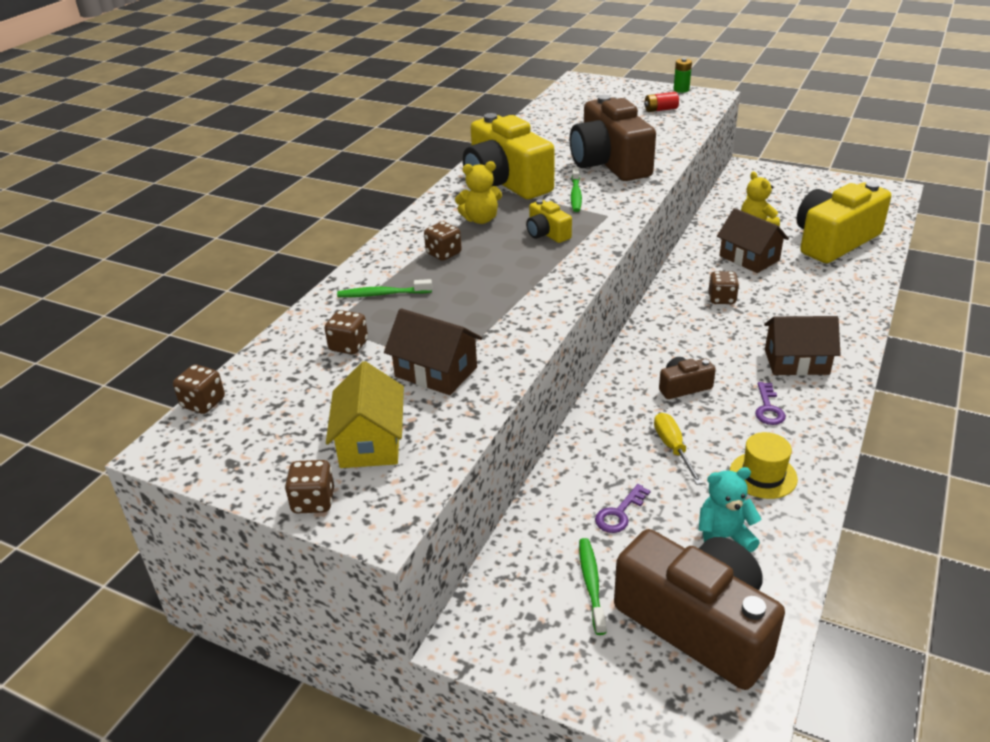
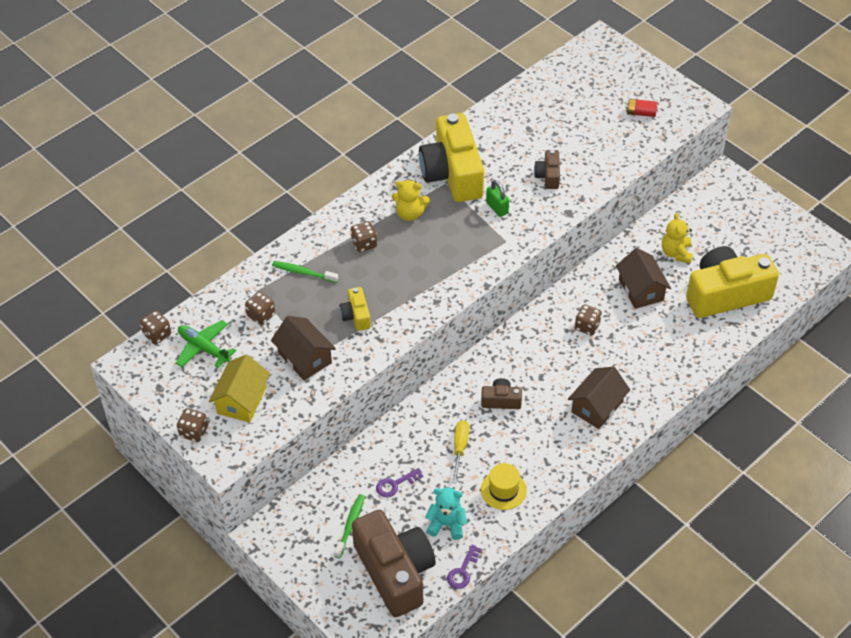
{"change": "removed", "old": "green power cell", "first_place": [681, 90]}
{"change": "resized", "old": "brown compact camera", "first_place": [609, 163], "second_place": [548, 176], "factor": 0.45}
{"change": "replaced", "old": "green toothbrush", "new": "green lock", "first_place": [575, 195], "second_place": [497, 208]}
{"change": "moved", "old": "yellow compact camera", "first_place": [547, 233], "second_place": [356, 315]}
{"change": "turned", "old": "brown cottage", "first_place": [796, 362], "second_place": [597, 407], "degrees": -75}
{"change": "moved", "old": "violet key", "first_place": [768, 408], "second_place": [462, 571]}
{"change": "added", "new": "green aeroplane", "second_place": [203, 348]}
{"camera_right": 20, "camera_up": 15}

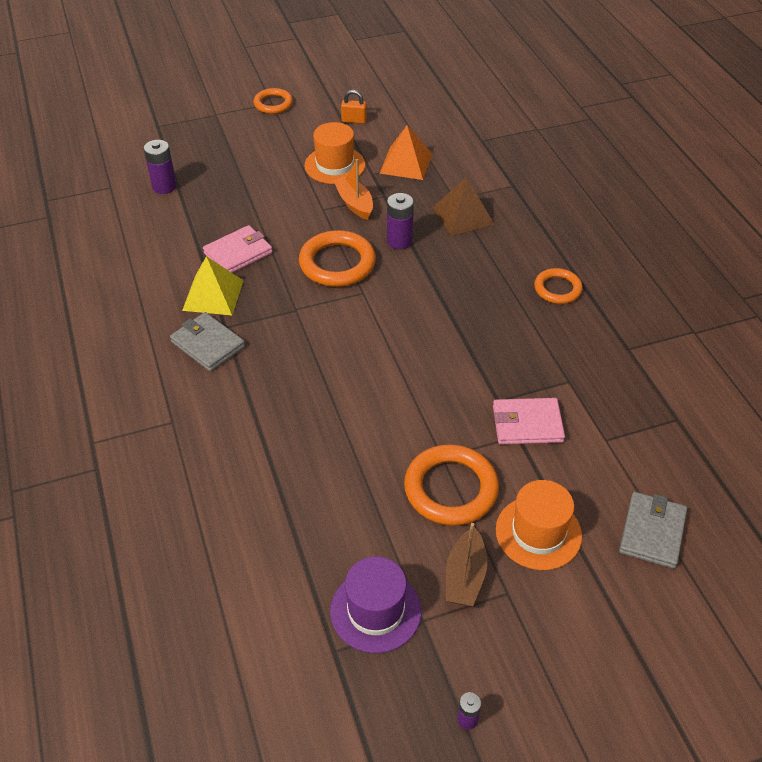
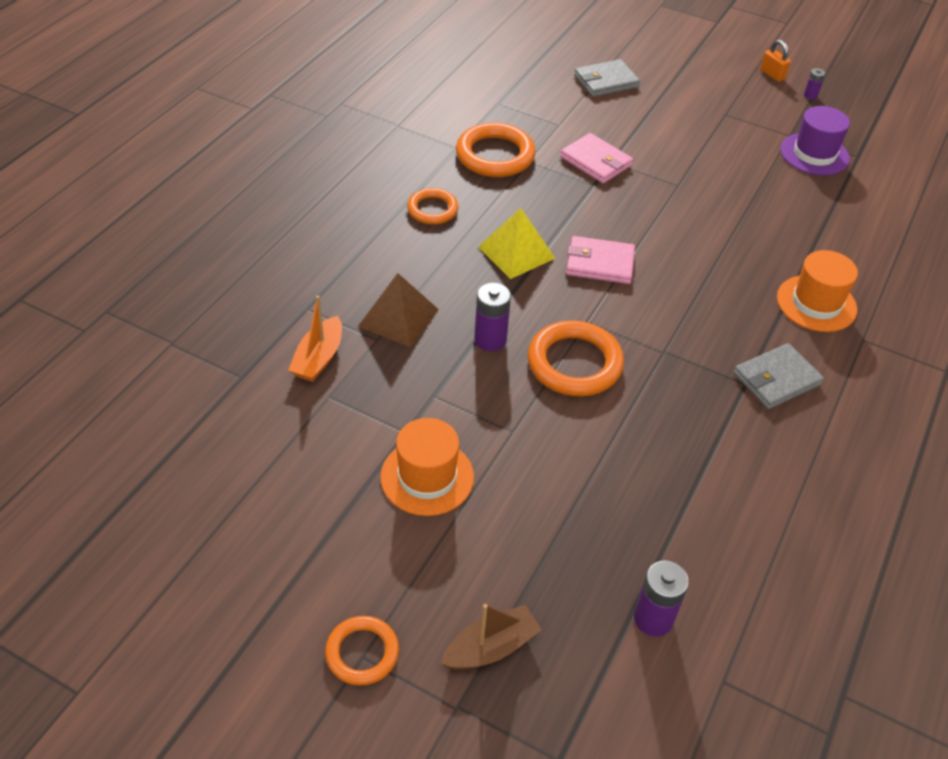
{"change": "moved", "old": "orange lock", "first_place": [354, 120], "second_place": [772, 75]}
{"change": "removed", "old": "orange solid pyramid", "first_place": [406, 163]}
{"change": "moved", "old": "orange toy boat", "first_place": [354, 203], "second_place": [318, 358]}
{"change": "moved", "old": "pink wallet", "first_place": [238, 253], "second_place": [600, 263]}
{"change": "moved", "old": "yellow solid pyramid", "first_place": [213, 295], "second_place": [516, 252]}
{"change": "turned", "old": "grey wallet", "first_place": [208, 344], "second_place": [776, 379], "degrees": 60}
{"change": "moved", "old": "orange hoop", "first_place": [451, 489], "second_place": [495, 155]}
{"change": "moved", "old": "orange tall hat", "first_place": [538, 533], "second_place": [816, 303]}
{"change": "moved", "old": "brown toy boat", "first_place": [465, 576], "second_place": [491, 648]}
{"camera_right": -135, "camera_up": 0}

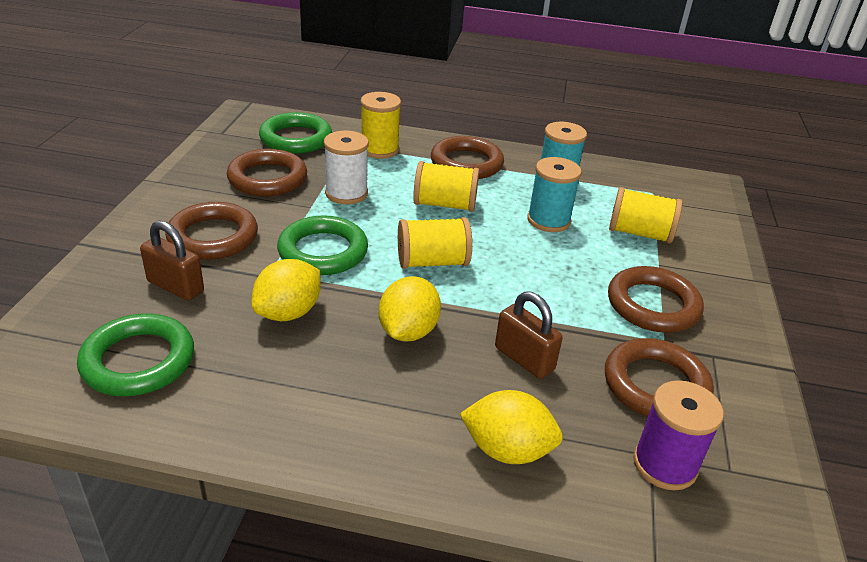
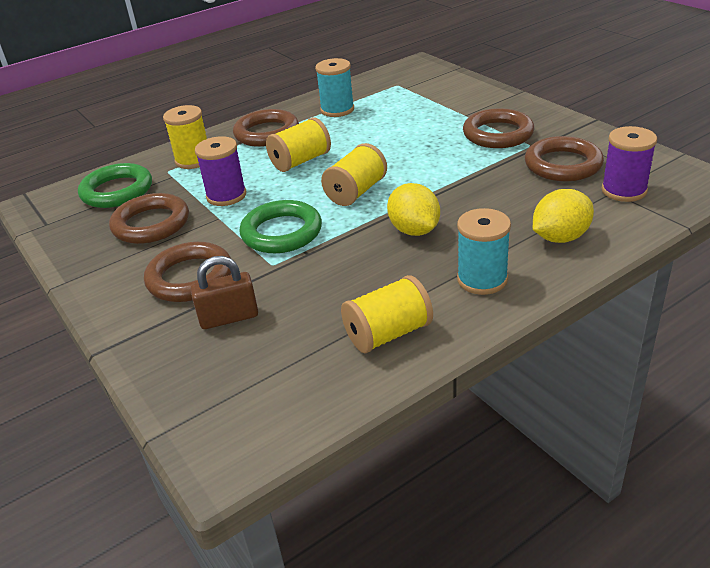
{"change": "recoloured", "old": "pure white reel of thread", "new": "violet reel of thread", "first_place": [346, 193], "second_place": [226, 196]}
{"change": "moved", "old": "turquoise reel of thread", "first_place": [548, 220], "second_place": [482, 279]}
{"change": "moved", "old": "yellow reel of thread", "first_place": [639, 233], "second_place": [388, 334]}
{"change": "removed", "old": "yellow citrus fruit", "first_place": [288, 312]}
{"change": "removed", "old": "brown lock", "first_place": [524, 359]}
{"change": "removed", "old": "green hoop", "first_place": [138, 361]}
{"camera_right": -40, "camera_up": 0}

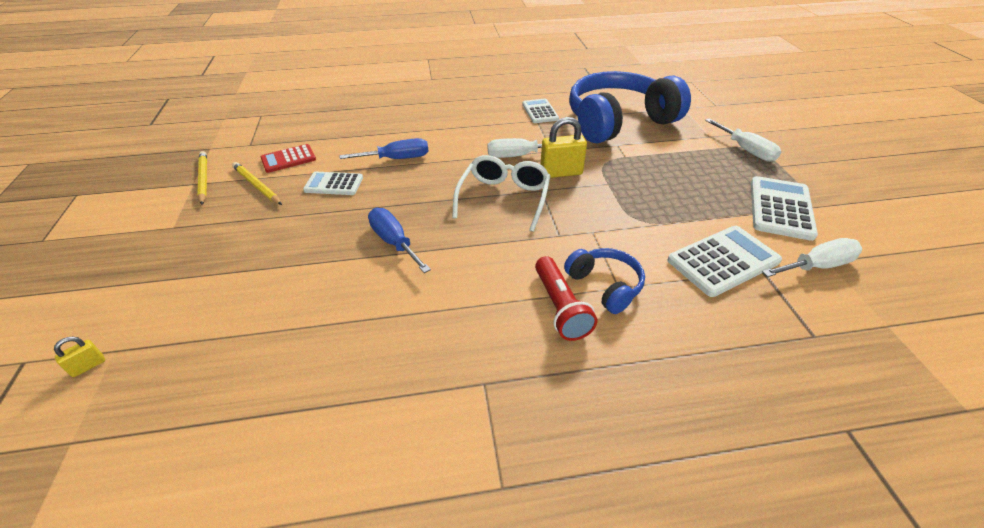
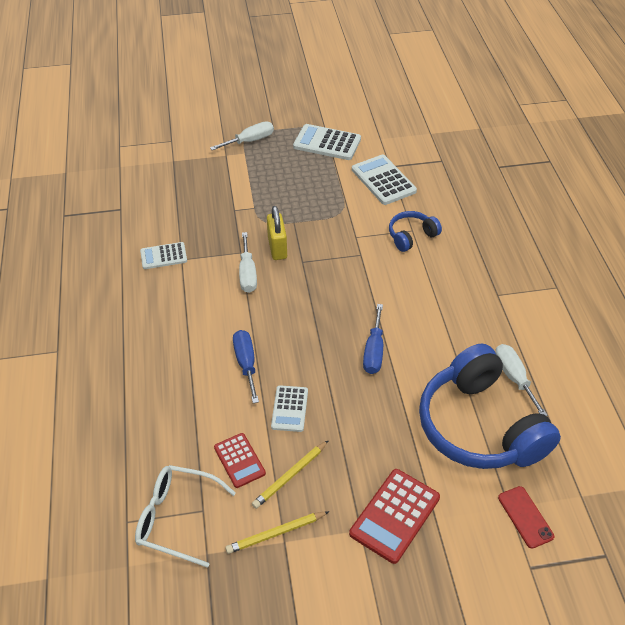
{"change": "moved", "old": "royal blue headset", "first_place": [618, 121], "second_place": [480, 426]}
{"change": "moved", "old": "pure white glasses", "first_place": [504, 198], "second_place": [177, 518]}
{"change": "turned", "old": "royal blue hand screwdriver", "first_place": [394, 242], "second_place": [374, 351], "degrees": -45}
{"change": "moved", "old": "pure white hand screwdriver", "first_place": [817, 266], "second_place": [514, 378]}
{"change": "removed", "old": "scarlet flashlight", "first_place": [560, 307]}
{"change": "replaced", "old": "yellow lock", "new": "scarlet smartphone", "first_place": [88, 366], "second_place": [525, 517]}
{"change": "added", "new": "scarlet adding machine", "second_place": [395, 515]}
{"camera_right": -90, "camera_up": 5}

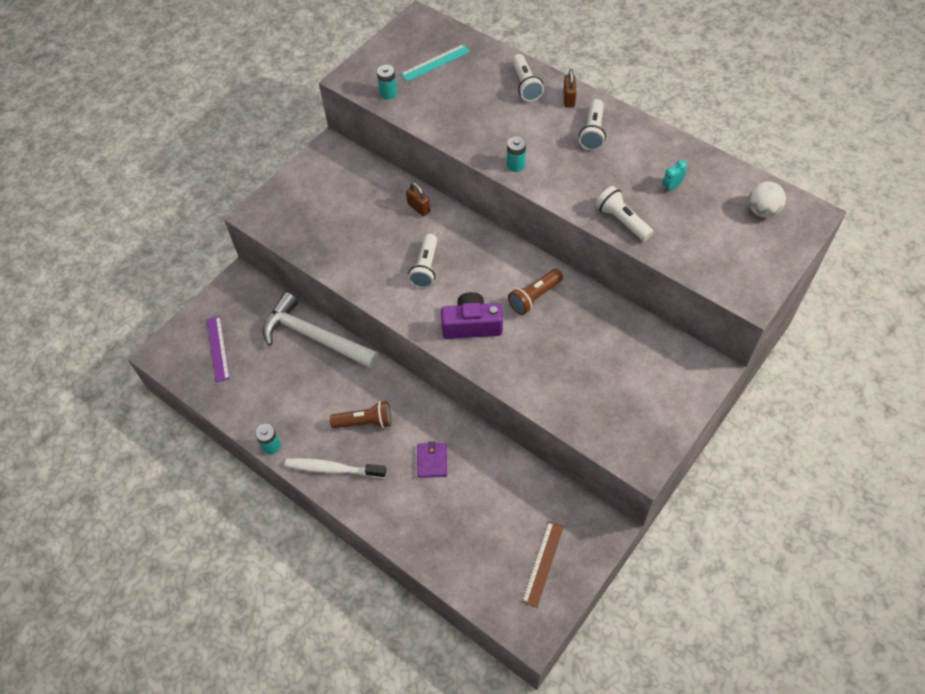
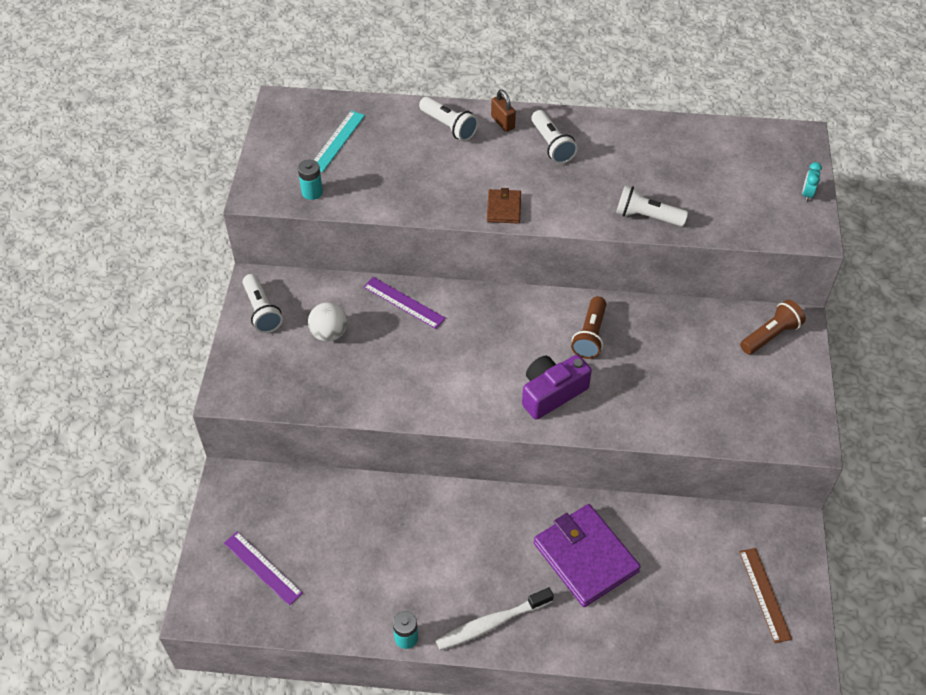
{"change": "replaced", "old": "turquoise power cell", "new": "brown wallet", "first_place": [515, 165], "second_place": [503, 208]}
{"change": "moved", "old": "turquoise clock", "first_place": [671, 187], "second_place": [807, 194]}
{"change": "moved", "old": "pure white play ball", "first_place": [762, 211], "second_place": [329, 333]}
{"change": "replaced", "old": "brown lock", "new": "violet measuring stick", "first_place": [418, 208], "second_place": [404, 302]}
{"change": "moved", "old": "pure white flashlight", "first_place": [425, 268], "second_place": [262, 311]}
{"change": "removed", "old": "pure white claw hammer", "first_place": [315, 337]}
{"change": "moved", "old": "brown flashlight", "first_place": [365, 422], "second_place": [770, 335]}
{"change": "resized", "old": "violet wallet", "first_place": [432, 461], "second_place": [585, 557], "factor": 2.03}
{"camera_right": -35, "camera_up": -5}

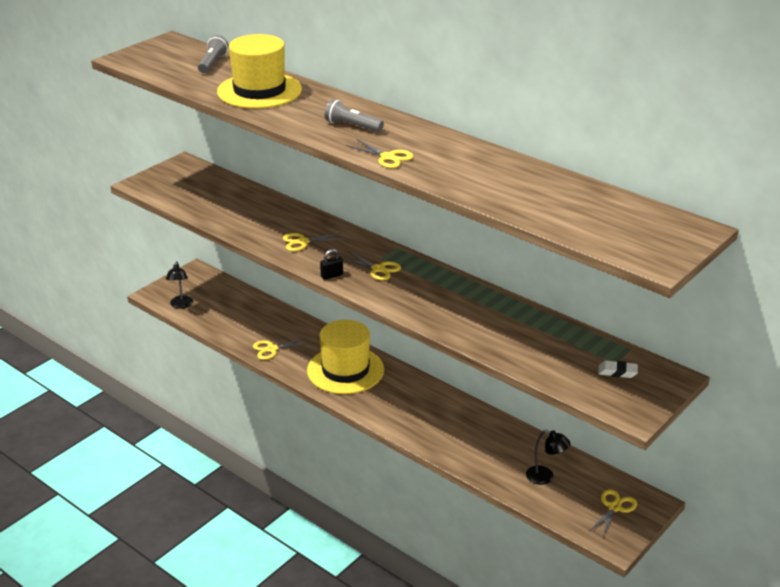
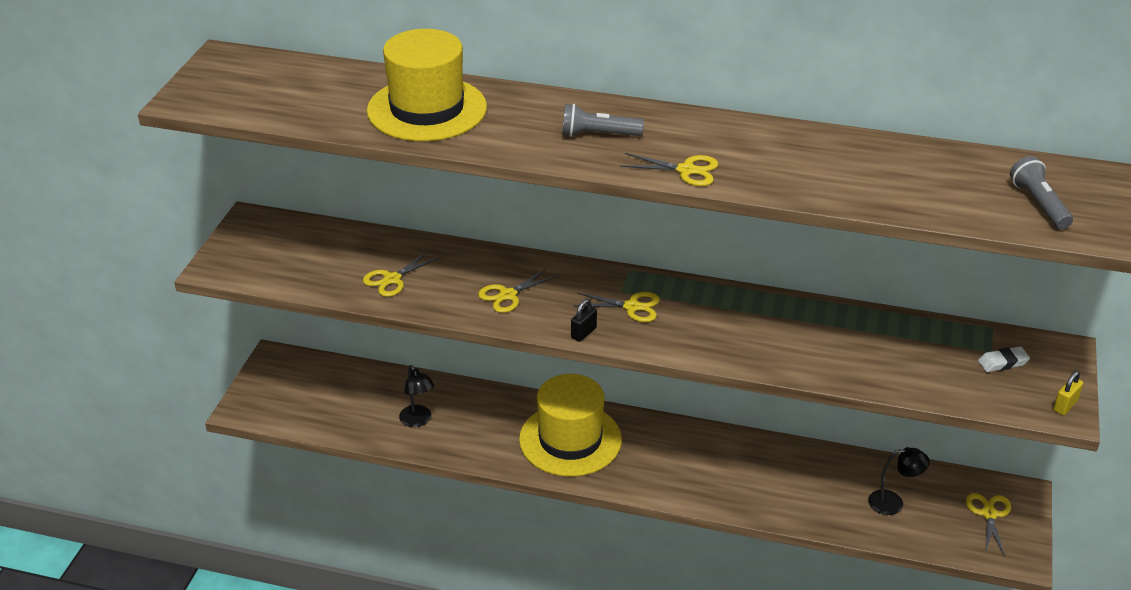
{"change": "moved", "old": "grey flashlight", "first_place": [213, 63], "second_place": [1039, 204]}
{"change": "moved", "old": "jet-black reading lamp", "first_place": [181, 305], "second_place": [418, 421]}
{"change": "moved", "old": "yellow scissors", "first_place": [272, 349], "second_place": [392, 279]}
{"change": "added", "new": "yellow lock", "second_place": [1065, 406]}
{"camera_right": -25, "camera_up": 5}

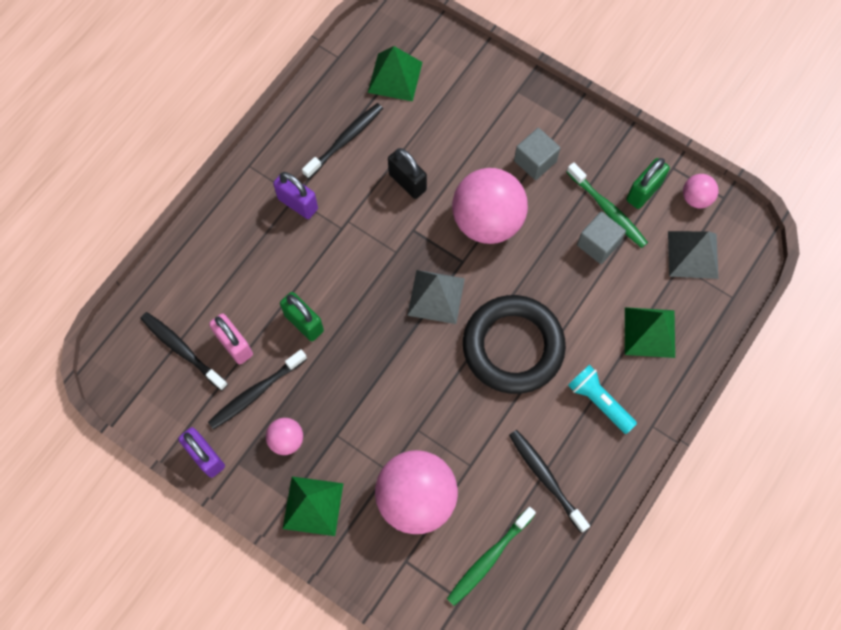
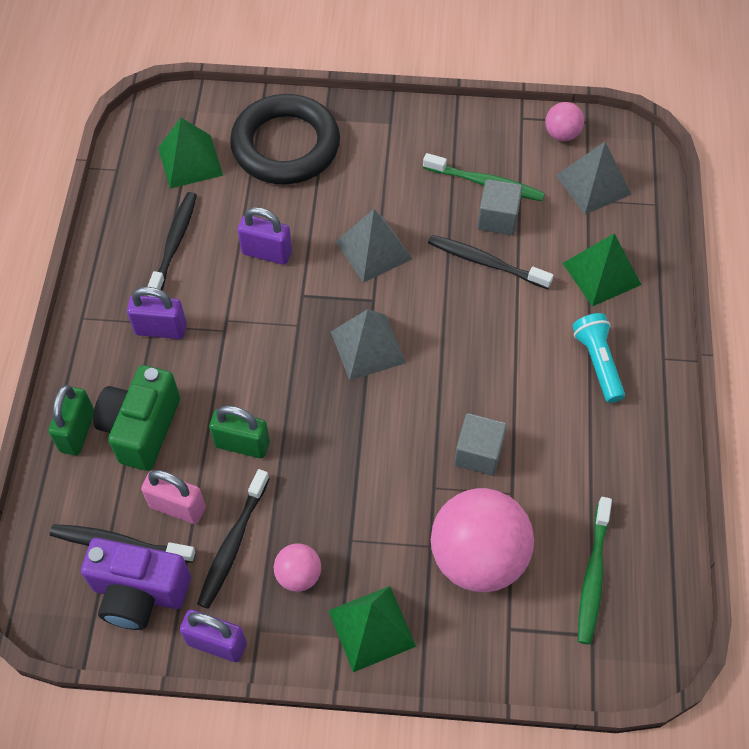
{"change": "moved", "old": "grey cube", "first_place": [535, 161], "second_place": [478, 453]}
{"change": "recoloured", "old": "jet-black lock", "new": "violet lock", "first_place": [407, 182], "second_place": [267, 253]}
{"change": "moved", "old": "green lock", "first_place": [643, 192], "second_place": [77, 432]}
{"change": "replaced", "old": "pink play ball", "new": "grey solid pyramid", "first_place": [487, 221], "second_place": [373, 250]}
{"change": "moved", "old": "jet-black hoop", "first_place": [513, 347], "second_place": [285, 145]}
{"change": "turned", "old": "turquoise flashlight", "first_place": [599, 401], "second_place": [597, 362], "degrees": 60}
{"change": "moved", "old": "jet-black toothbrush", "first_place": [546, 478], "second_place": [486, 262]}
{"change": "added", "new": "green compact camera", "second_place": [141, 428]}
{"change": "added", "new": "violet compact camera", "second_place": [139, 593]}
{"camera_right": -30, "camera_up": -10}

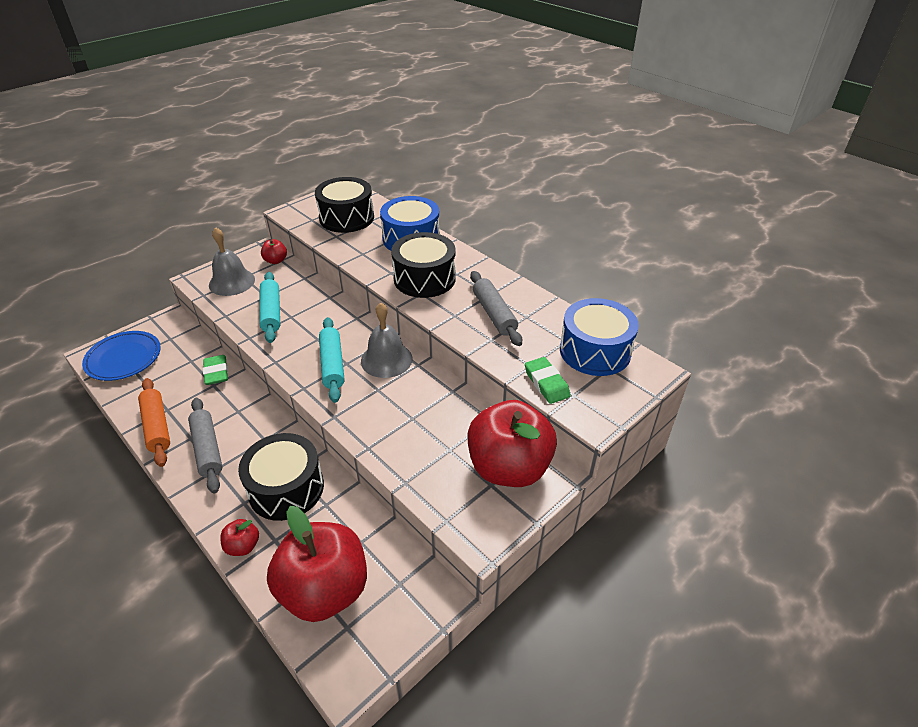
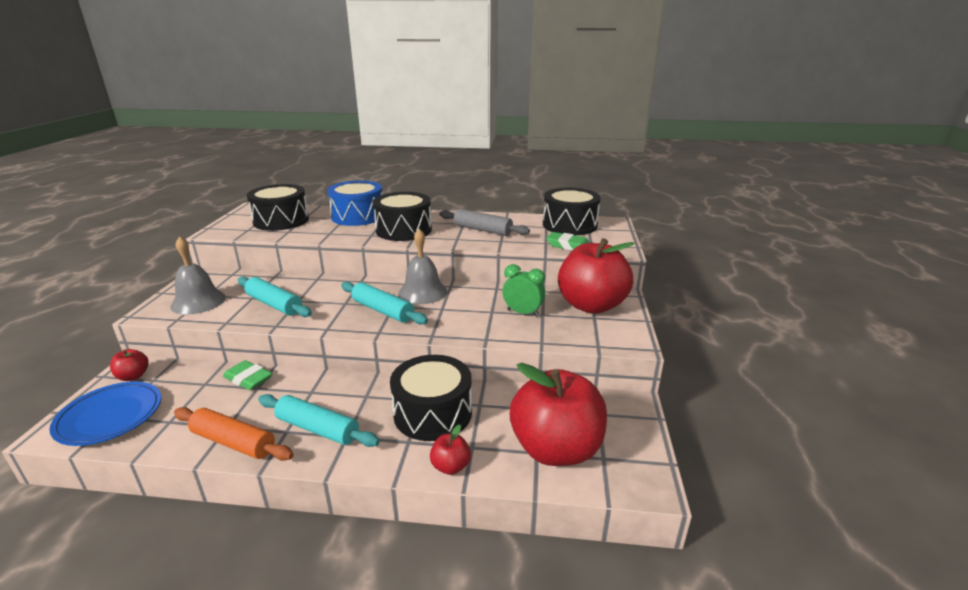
{"change": "moved", "old": "scarlet apple", "first_place": [276, 261], "second_place": [133, 376]}
{"change": "recoloured", "old": "royal blue snare drum", "new": "jet-black snare drum", "first_place": [595, 351], "second_place": [569, 225]}
{"change": "recoloured", "old": "grey rolling pin", "new": "turquoise rolling pin", "first_place": [207, 449], "second_place": [317, 429]}
{"change": "added", "new": "green clock", "second_place": [523, 313]}
{"camera_right": -40, "camera_up": -15}

